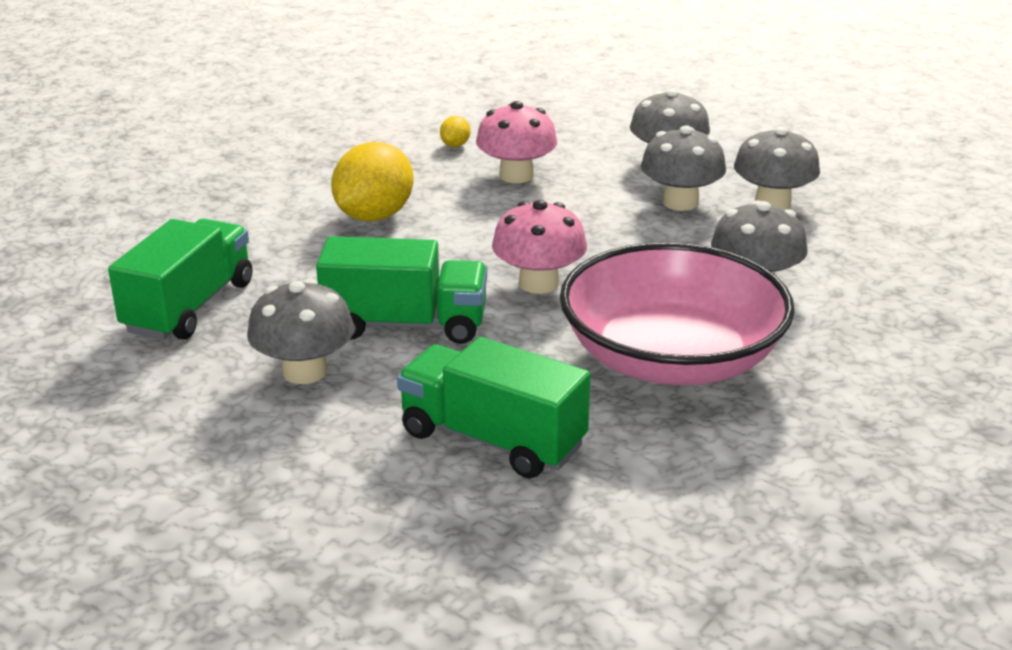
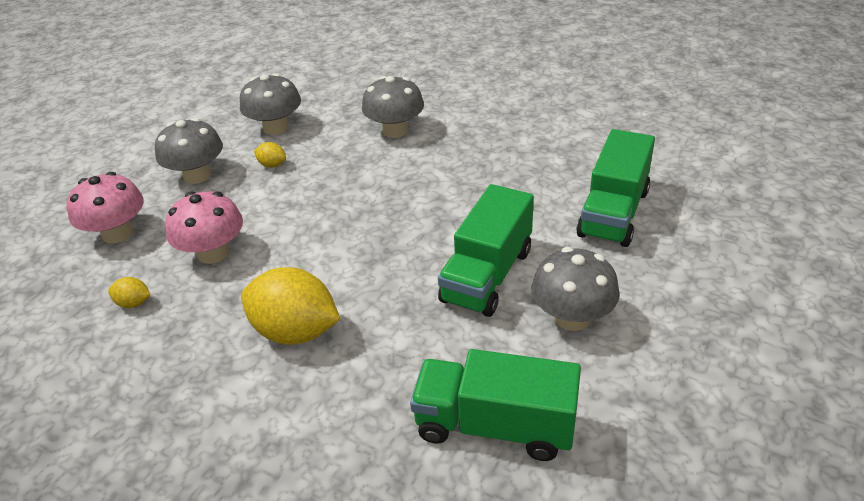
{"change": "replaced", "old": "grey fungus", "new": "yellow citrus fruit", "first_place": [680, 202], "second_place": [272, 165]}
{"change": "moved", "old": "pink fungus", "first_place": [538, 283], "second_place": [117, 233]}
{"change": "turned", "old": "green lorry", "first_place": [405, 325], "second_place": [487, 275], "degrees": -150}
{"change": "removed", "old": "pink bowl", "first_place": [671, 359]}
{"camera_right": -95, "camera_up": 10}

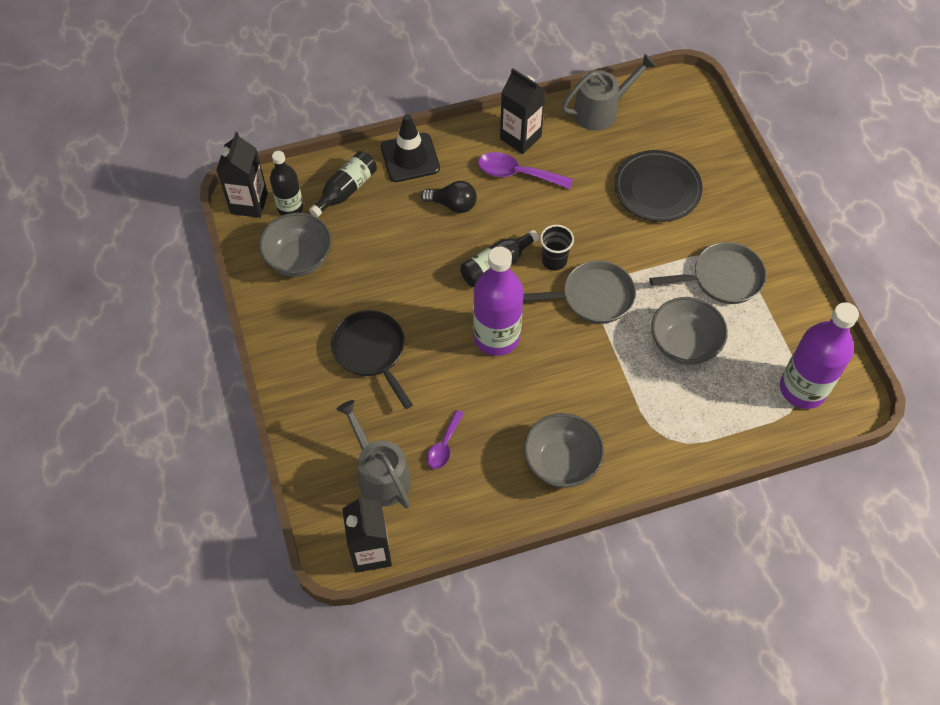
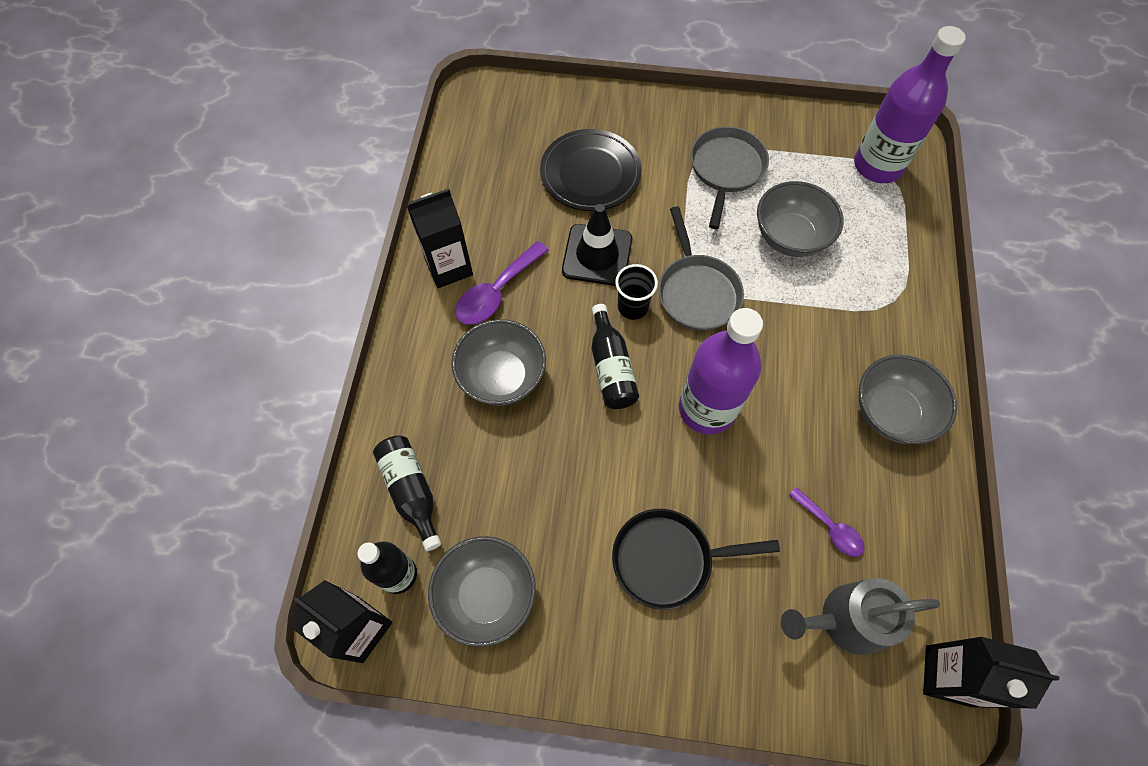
{"change": "removed", "old": "grey watering can", "first_place": [601, 111]}
{"change": "moved", "old": "jet-black traffic cone", "first_place": [410, 158], "second_place": [597, 255]}
{"change": "replaced", "old": "jet-black light bulb", "new": "grey bowl", "first_place": [453, 204], "second_place": [502, 377]}
{"change": "turned", "old": "grey pan", "first_place": [592, 297], "second_place": [696, 291], "degrees": 150}
{"camera_right": -65, "camera_up": 5}

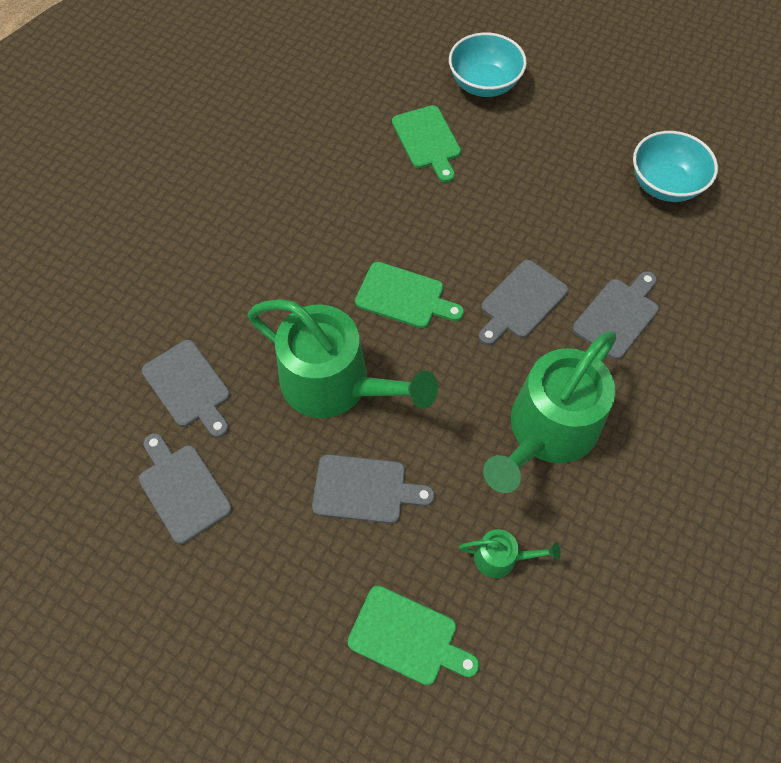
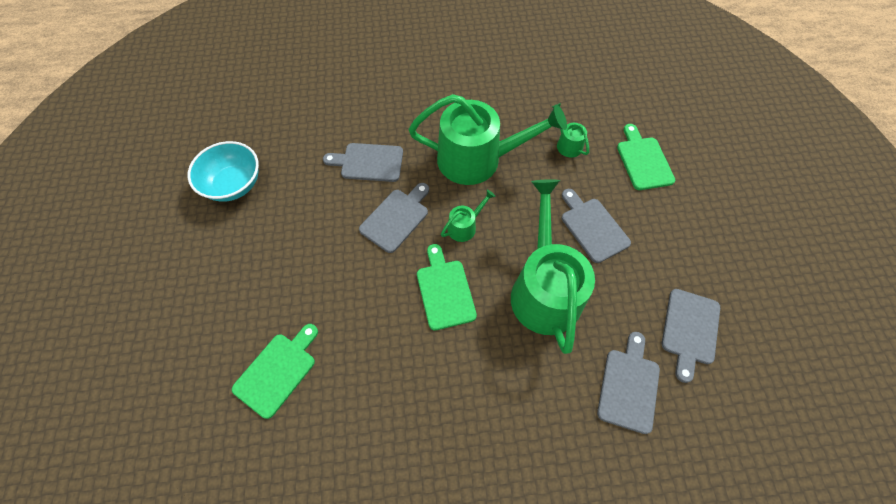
{"change": "removed", "old": "turquoise bowl", "first_place": [484, 84]}
{"change": "turned", "old": "grey chopping board", "first_place": [521, 302], "second_place": [396, 218], "degrees": -60}
{"change": "added", "new": "green watering can", "second_place": [464, 226]}
{"camera_right": -125, "camera_up": 0}

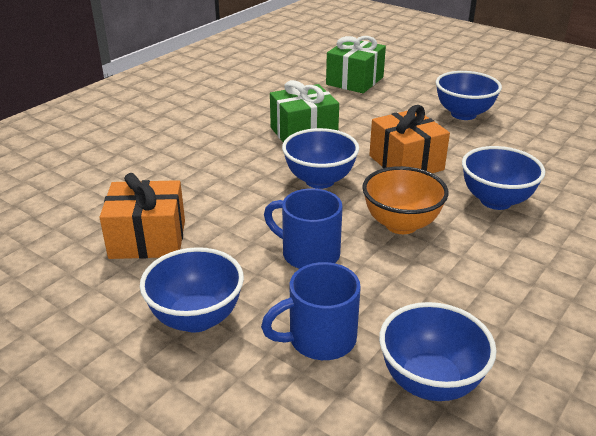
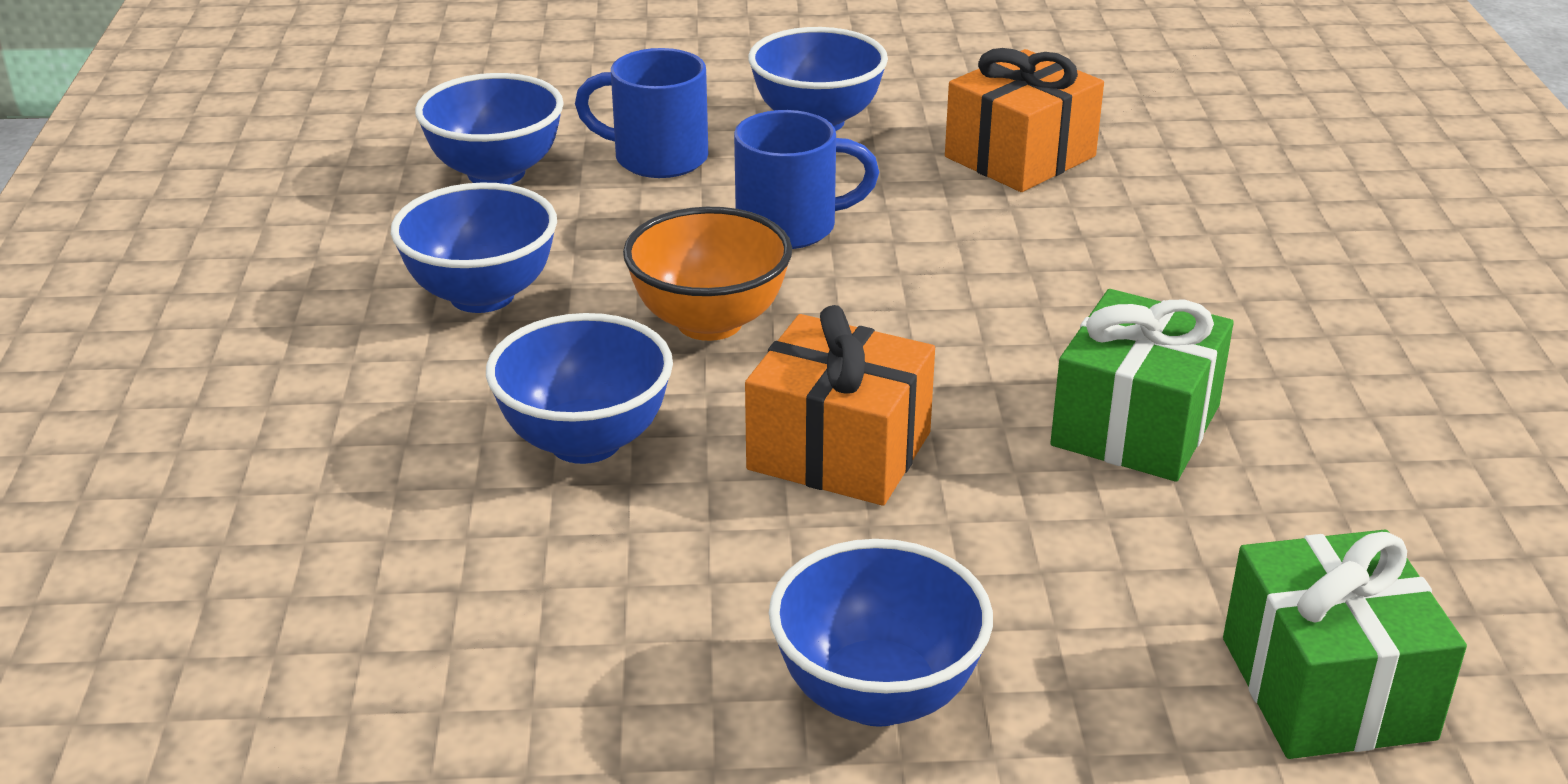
{"change": "moved", "old": "royal blue bowl", "first_place": [319, 180], "second_place": [482, 295]}
{"change": "turned", "old": "royal blue coffee mug", "first_place": [319, 339], "second_place": [657, 158], "degrees": -105}
{"camera_right": 140, "camera_up": 0}

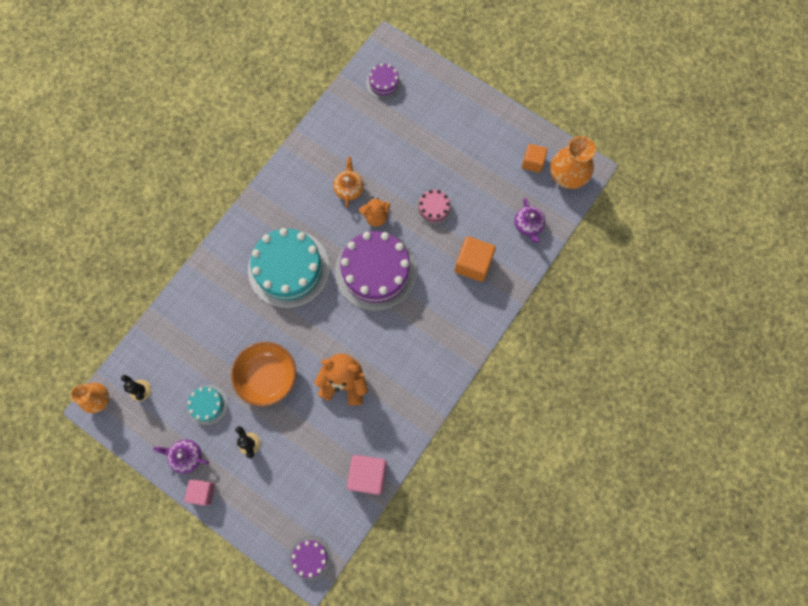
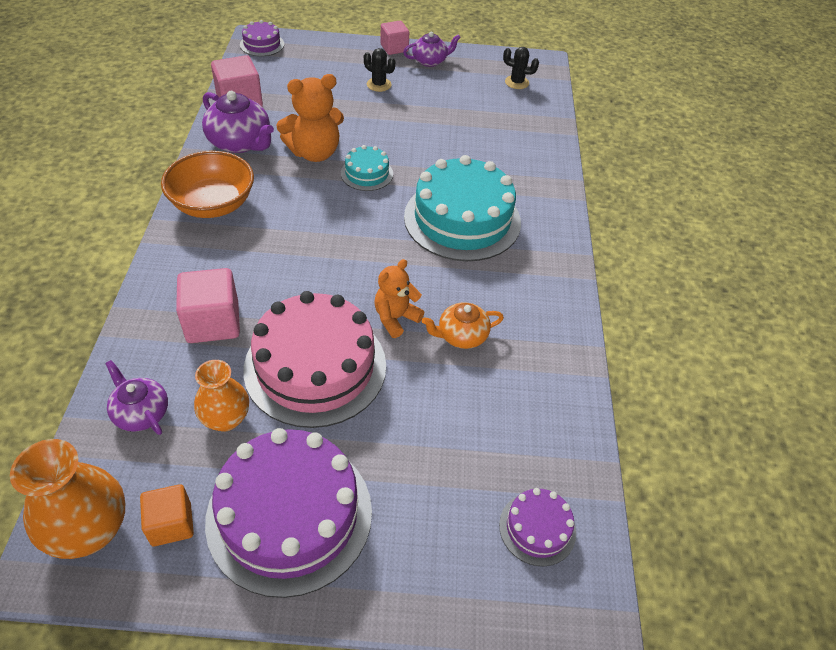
{"change": "turned", "old": "orange teapot", "first_place": [349, 188], "second_place": [461, 336], "degrees": 105}
{"change": "resized", "old": "pink gateau", "first_place": [434, 208], "second_place": [315, 367], "factor": 2.12}
{"change": "moved", "old": "violet gateau", "first_place": [376, 271], "second_place": [289, 515]}
{"change": "recoloured", "old": "orange cube", "new": "pink cube", "first_place": [473, 264], "second_place": [213, 322]}
{"change": "moved", "old": "orange bowl", "first_place": [268, 377], "second_place": [213, 204]}
{"change": "moved", "old": "orange tall vase", "first_place": [99, 399], "second_place": [226, 419]}
{"change": "moved", "old": "turquoise gateau", "first_place": [207, 405], "second_place": [367, 173]}
{"change": "added", "new": "violet teapot", "second_place": [240, 143]}
{"camera_right": 145, "camera_up": -25}

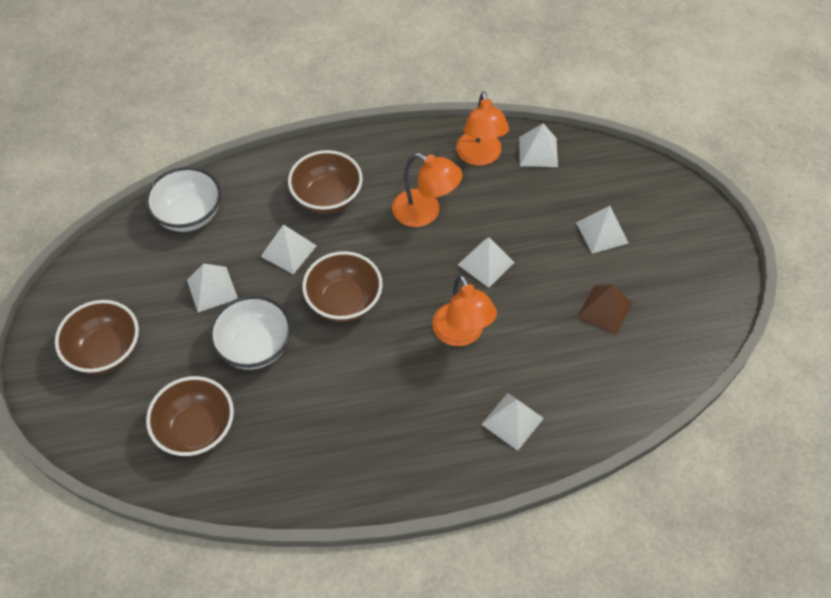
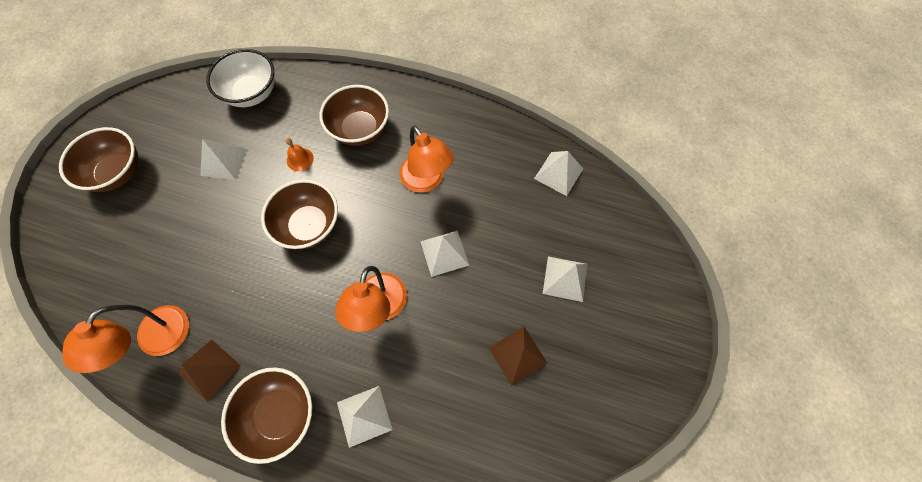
{"change": "moved", "old": "orange reading lamp", "first_place": [480, 156], "second_place": [156, 341]}
{"change": "replaced", "old": "pure white solid pyramid", "new": "orange hand bell", "first_place": [288, 251], "second_place": [300, 159]}
{"change": "removed", "old": "pure white bowl", "first_place": [255, 347]}
{"change": "moved", "old": "brown bowl", "first_place": [197, 429], "second_place": [280, 414]}
{"change": "added", "new": "brown solid pyramid", "second_place": [209, 370]}
{"camera_right": 30, "camera_up": 10}

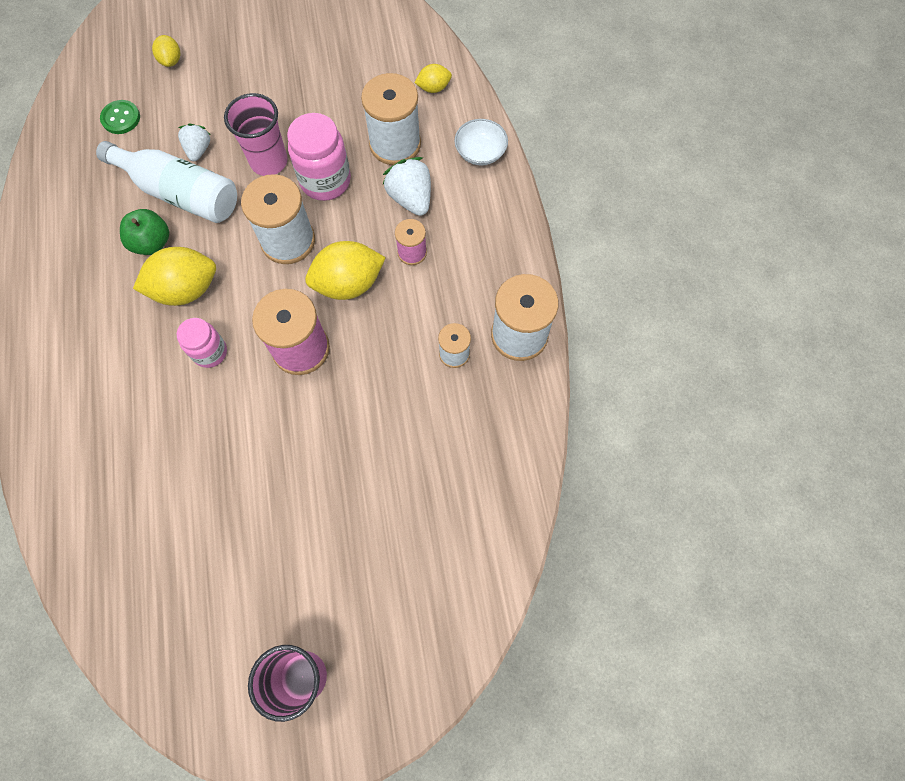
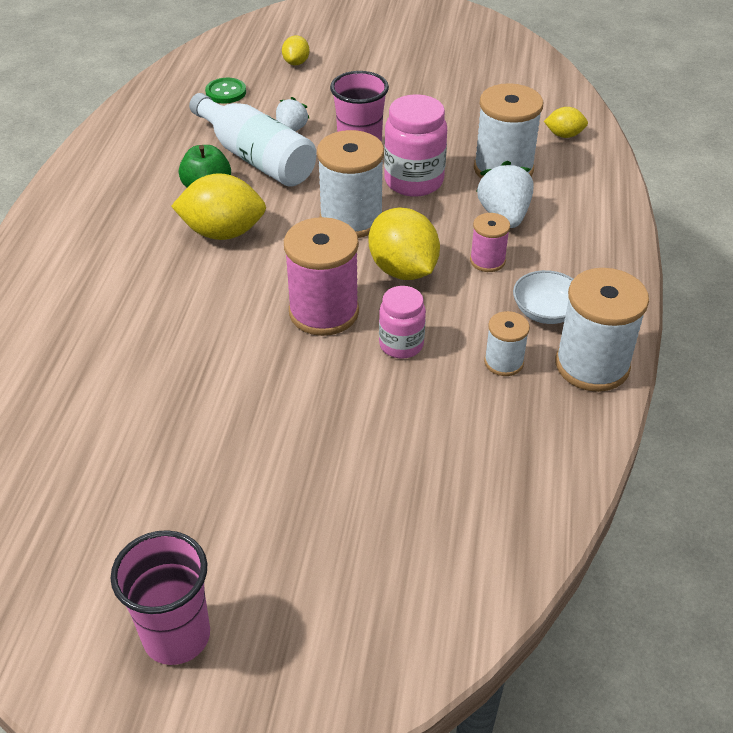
{"change": "moved", "old": "pure white bowl", "first_place": [480, 152], "second_place": [546, 311]}
{"change": "turned", "old": "yellow citrus fruit", "first_place": [348, 283], "second_place": [403, 270], "degrees": 60}
{"change": "moved", "old": "pink preserve jar", "first_place": [210, 352], "second_place": [401, 345]}
{"camera_right": 20, "camera_up": -25}

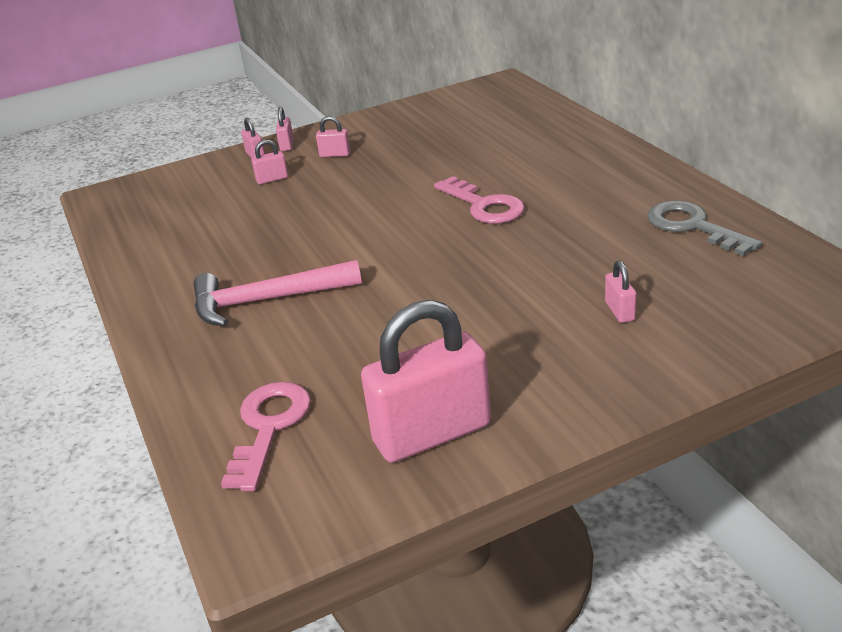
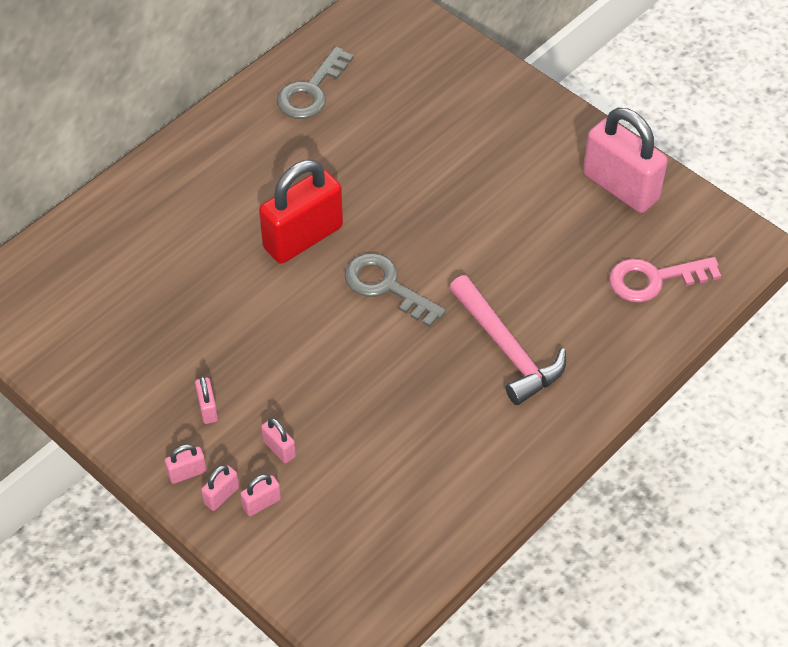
{"change": "replaced", "old": "pink key", "new": "scarlet lock", "first_place": [484, 206], "second_place": [303, 237]}
{"change": "moved", "old": "pink lock", "first_place": [619, 311], "second_place": [261, 503]}
{"change": "added", "new": "grey key", "second_place": [386, 287]}
{"camera_right": -115, "camera_up": 20}

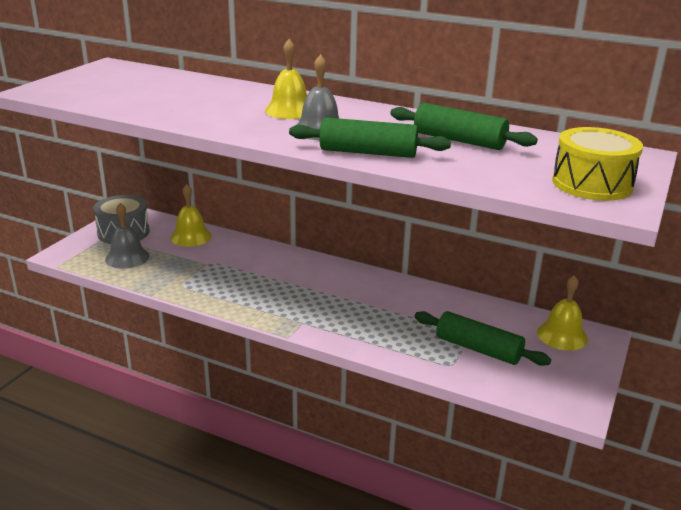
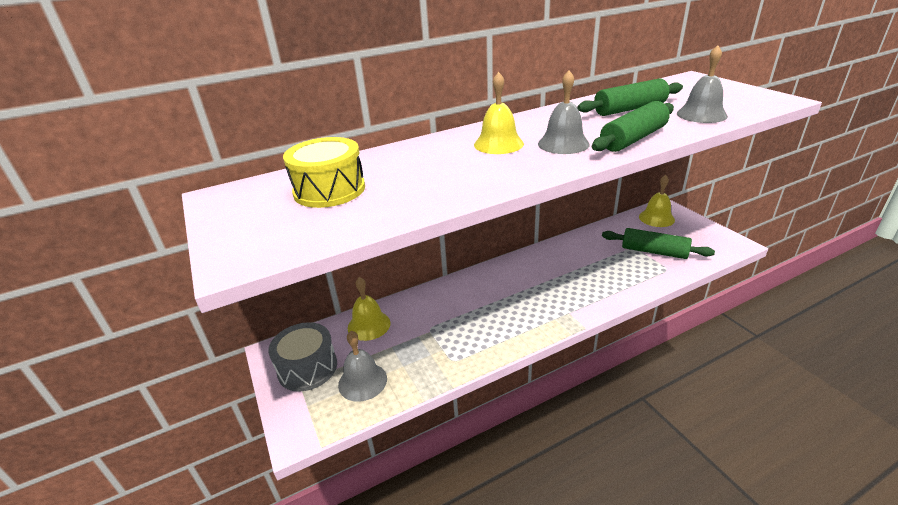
{"change": "moved", "old": "yellow snare drum", "first_place": [592, 184], "second_place": [329, 190]}
{"change": "turned", "old": "green rolling pin", "first_place": [478, 349], "second_place": [654, 251], "degrees": 45}
{"change": "added", "new": "grey hand bell", "second_place": [701, 114]}
{"camera_right": -50, "camera_up": 5}

